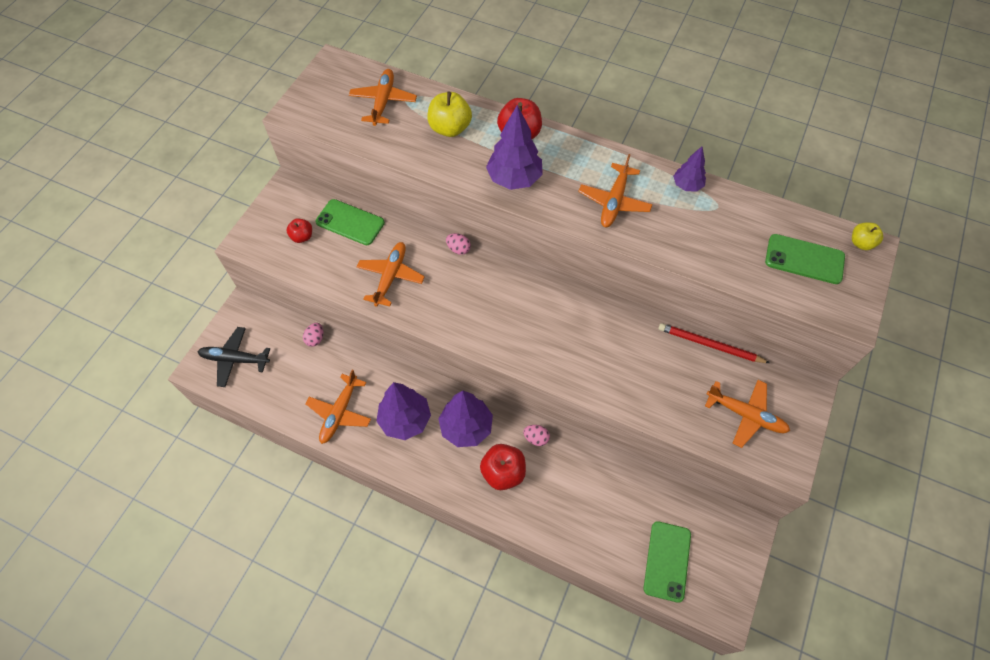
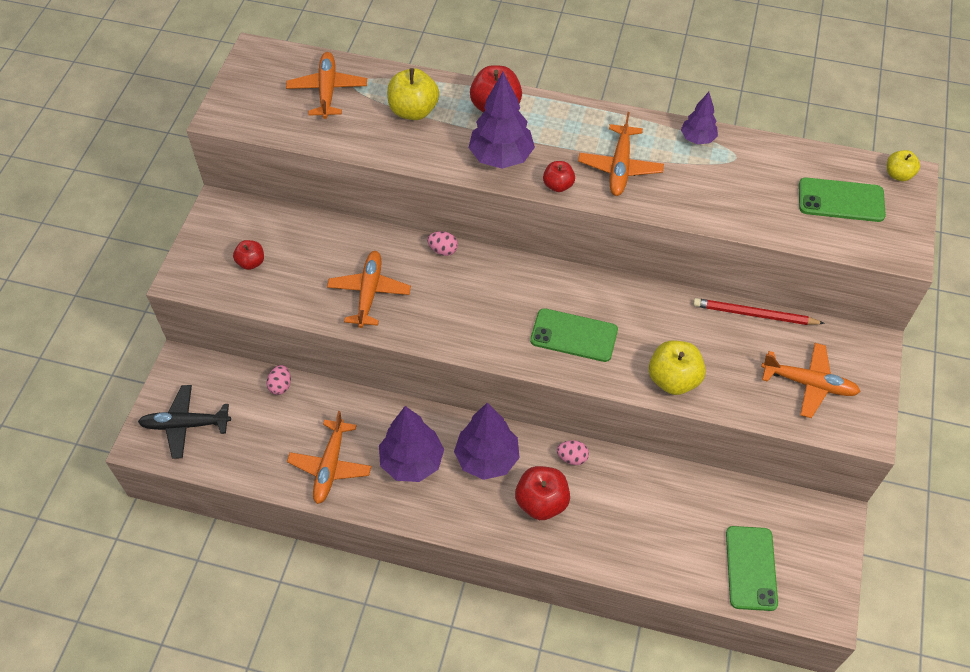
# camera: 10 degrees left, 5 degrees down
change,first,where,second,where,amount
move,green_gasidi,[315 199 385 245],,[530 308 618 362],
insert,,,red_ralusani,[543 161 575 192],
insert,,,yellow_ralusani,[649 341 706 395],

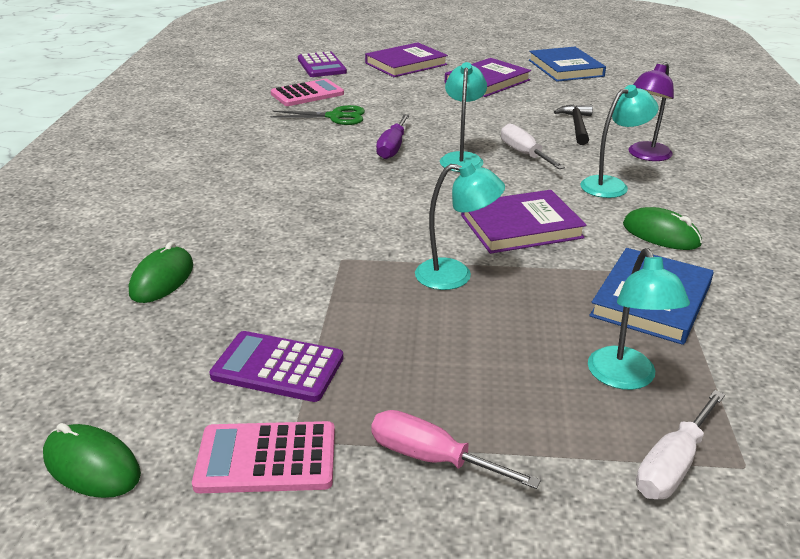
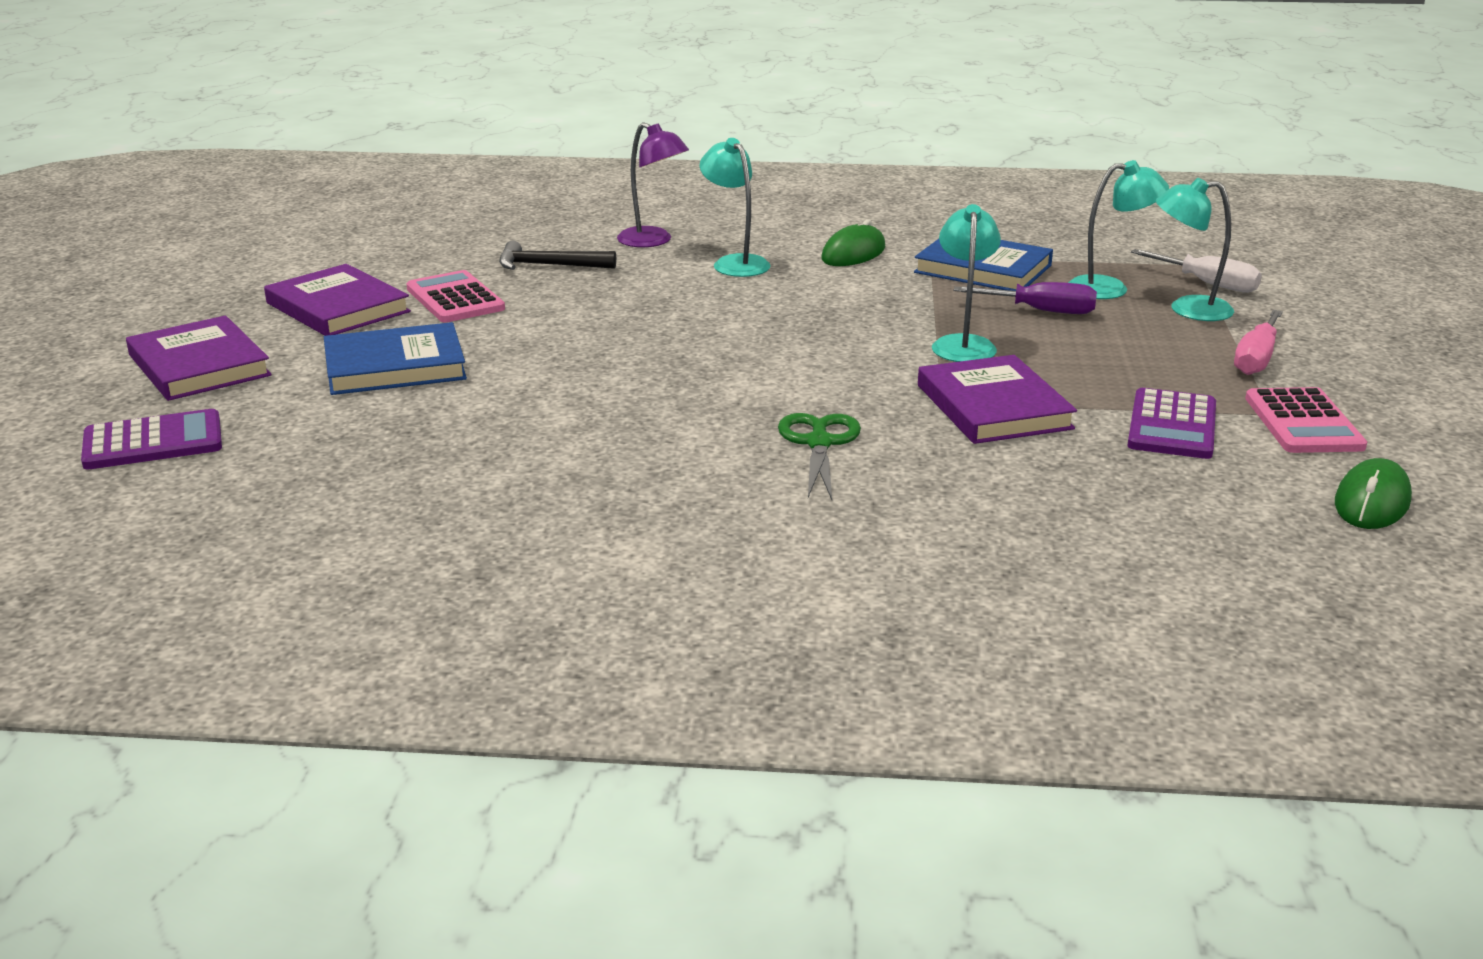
# camera: 90 degrees left, 5 degrees down
change,first,where,second,where,amount
move,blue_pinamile,[529 47 606 82],,[324 322 467 395],
move,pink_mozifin,[271 79 344 106],,[406 270 505 322],
move,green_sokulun,[270 105 365 125],,[778 413 861 500],
move,purple_pinamile,[461 190 586 254],,[918 355 1077 444],
move,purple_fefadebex,[376 114 410 159],,[954 282 1097 314],
move,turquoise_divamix,[440 62 487 172],,[1156 178 1234 321],
delete,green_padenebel,[129 242 193 303],,,
delete,white_fefadebex,[501 123 565 169],,,

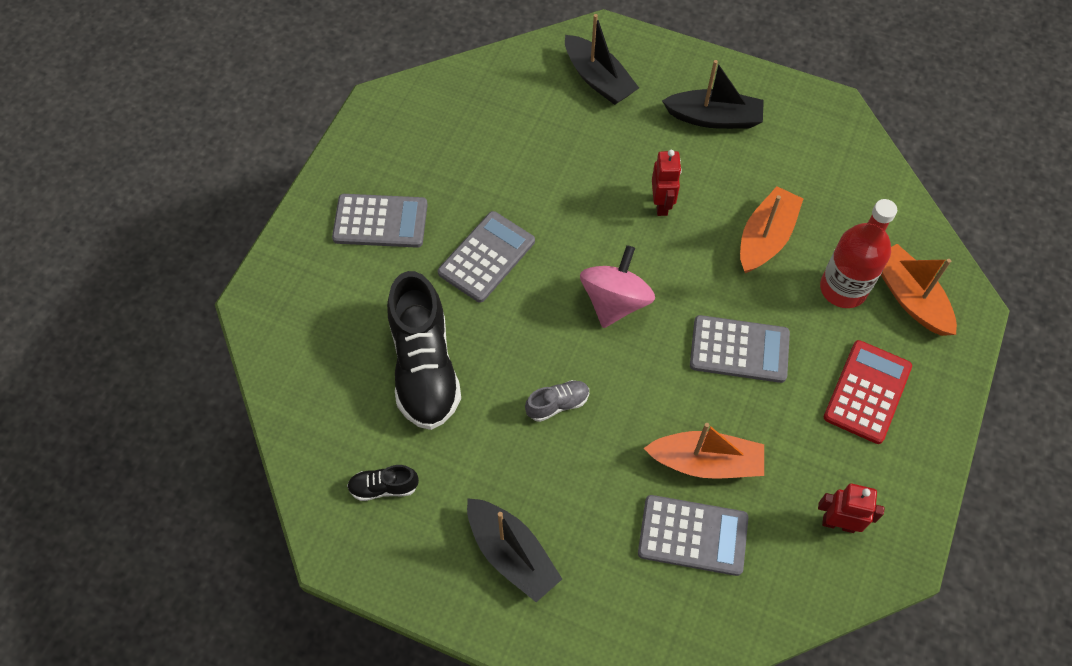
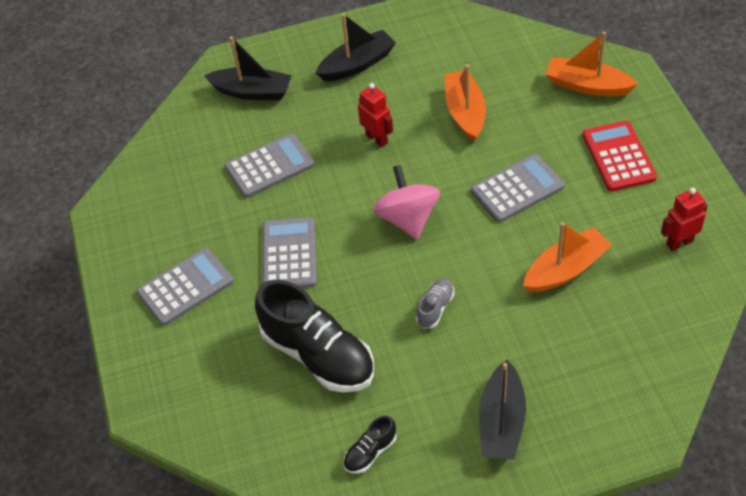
# camera: 35 degrees left, 10 degrees down
change,first,where,second,where,amount
move,grey_mozifin,[638 495 748 576],,[225 133 314 198],
rotate,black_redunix,[467 498 562 602],,[479 360 526 460],90 degrees clockwise
delete,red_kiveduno,[820 199 897 308],,,

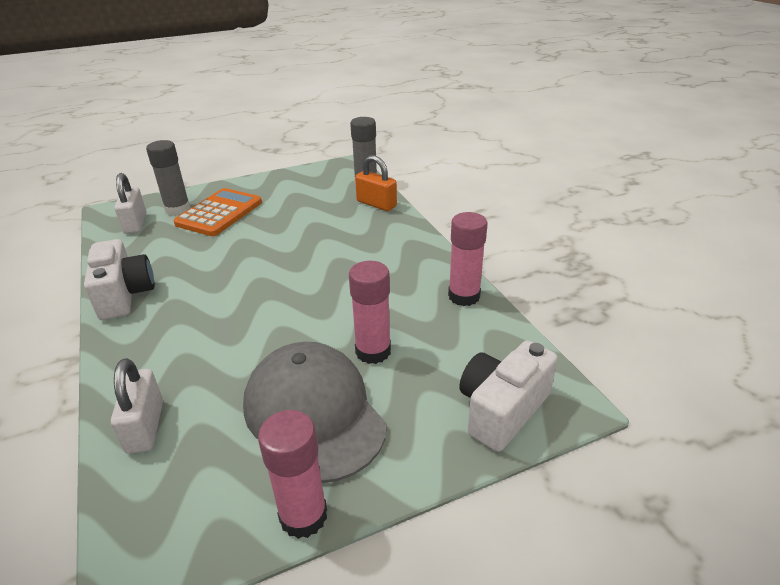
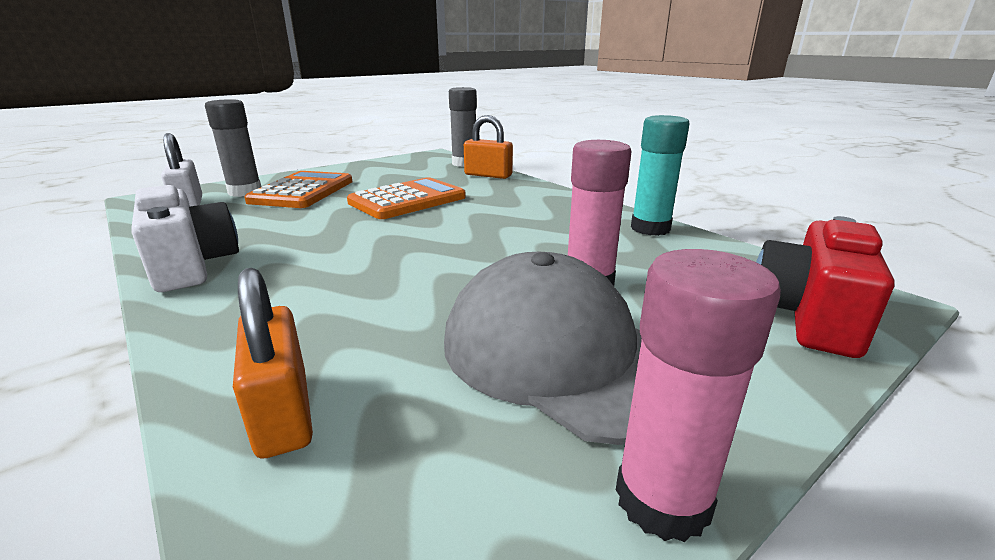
# camera: 15 degrees left, 10 degrees down
change,first,where,second,where,amount
recolor,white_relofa,[111 358 163 454],orange_relofa,[233 268 313 459],
insert,,,orange_mozifin,[347 177 466 219],
recolor,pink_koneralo,[448 212 487 306],turquoise_koneralo,[631 115 690 236],
recolor,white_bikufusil,[459 340 558 452],red_bikufusil,[756 216 894 358],

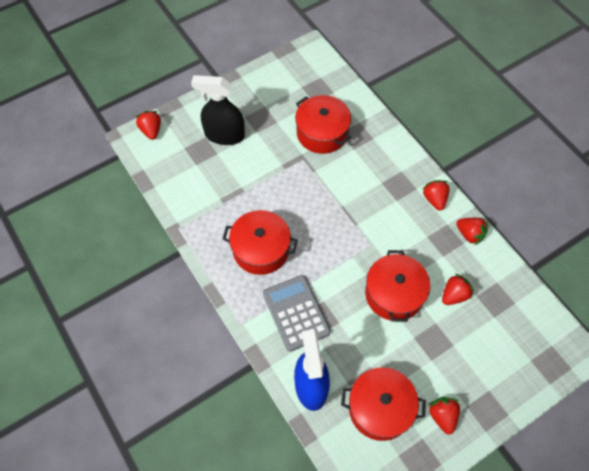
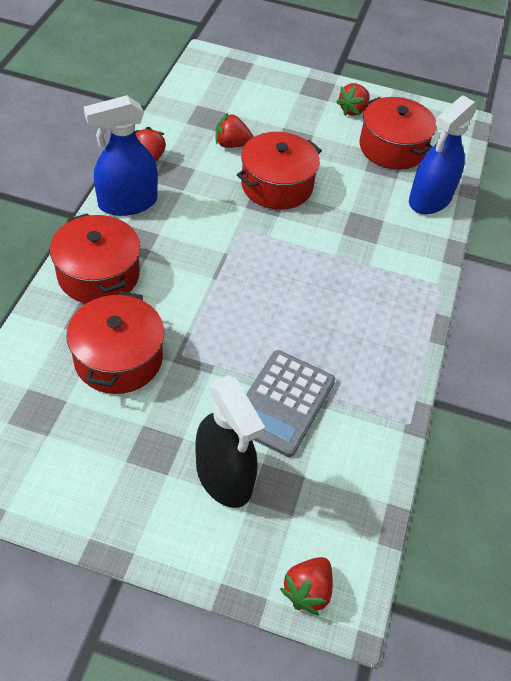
# camera: 135 degrees left, 10 degrees down
change,first,where,second,where,amount
move,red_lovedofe,[222 210 298 275],,[50 213 140 303],
replace,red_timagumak,[423 180 449 211],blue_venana,[84 95 158 216],
move,grey_mozifin,[263 275 331 352],,[246 350 335 457],

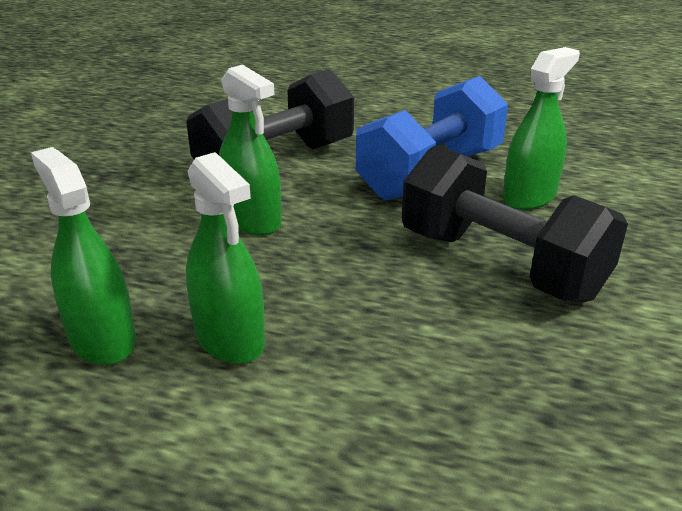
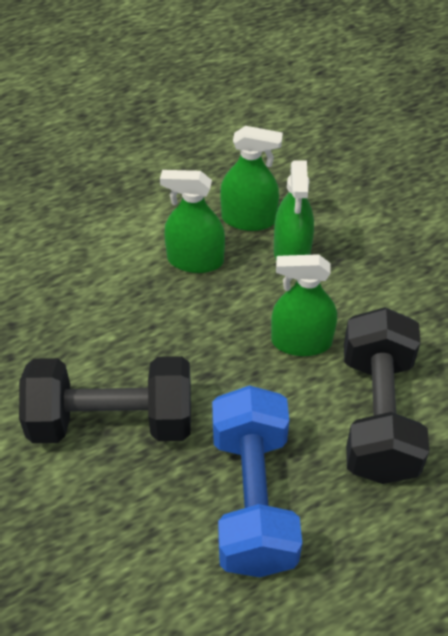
# camera: 135 degrees right, 20 degrees up
change,first,where,second,where,amount
move,green_venana,[503 47 580 210],,[274 160 314 259],

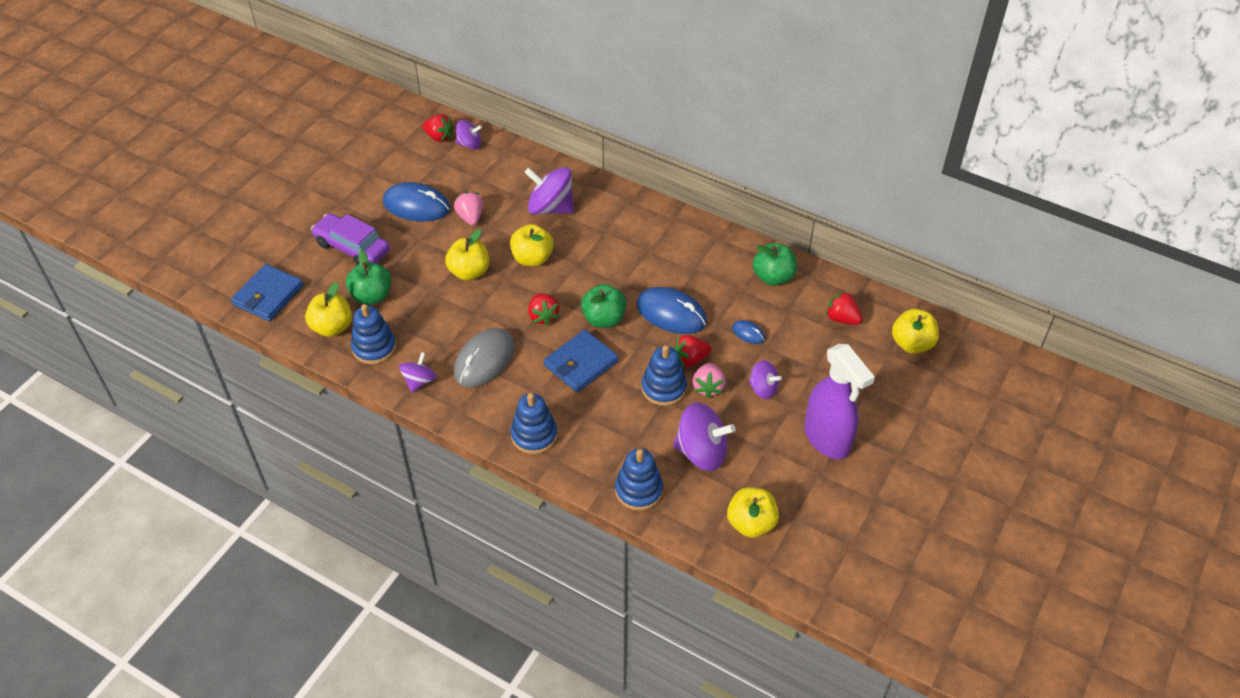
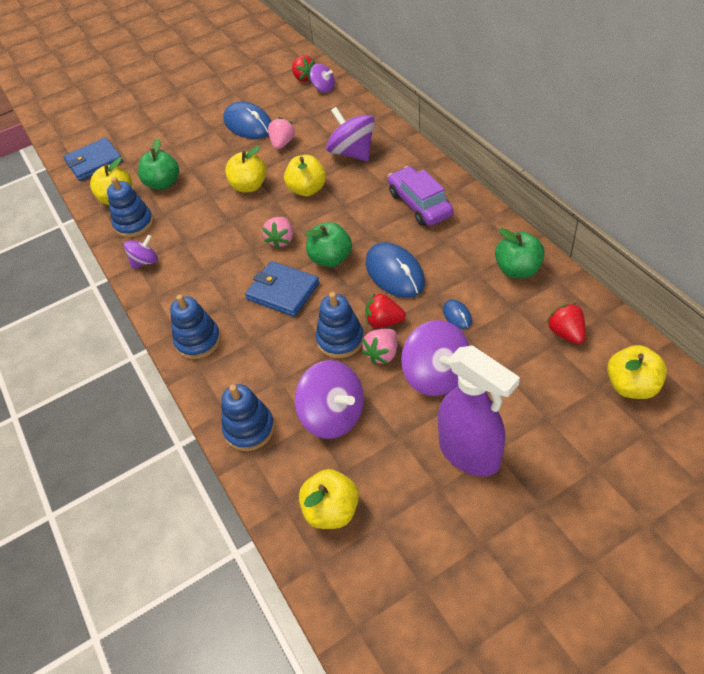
# camera: 35 degrees right, 0 degrees up
change,first,where,second,where,amount
rotate,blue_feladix,[544 329 618 393],,[245 261 320 317],45 degrees clockwise
recolor,red_timagumak,[528 293 559 326],pink_timagumak,[262 217 293 249],
move,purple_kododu,[311 213 390 265],,[388 166 454 226],
resize,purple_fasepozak,[749 360 782 399],,[401 320 469 396],x1.73
rotate,purple_venana,[804 344 875 459],,[438 345 520 477],45 degrees counterclockwise
delete,grey_padenebel,[454 328 515 387],,,

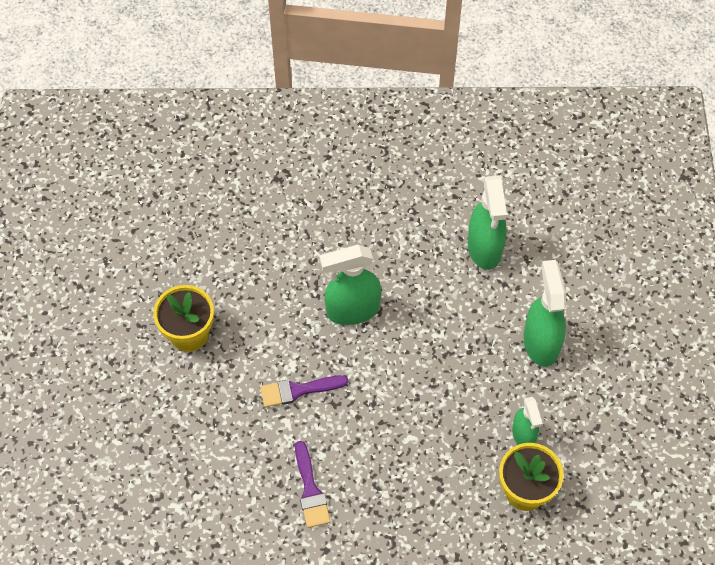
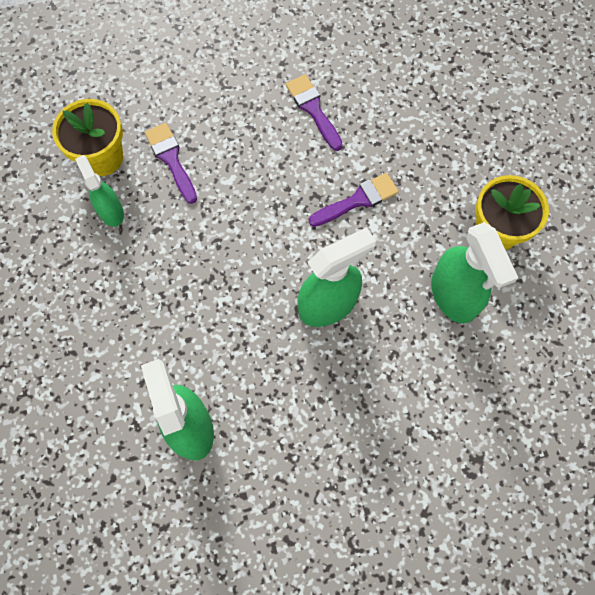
# camera: 165 degrees right, 10 degrees up
change,first,where,second,where,amount
insert,,,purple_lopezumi,[145 123 197 204],
move,green_venana,[523 260 566 367],,[431 222 518 324],

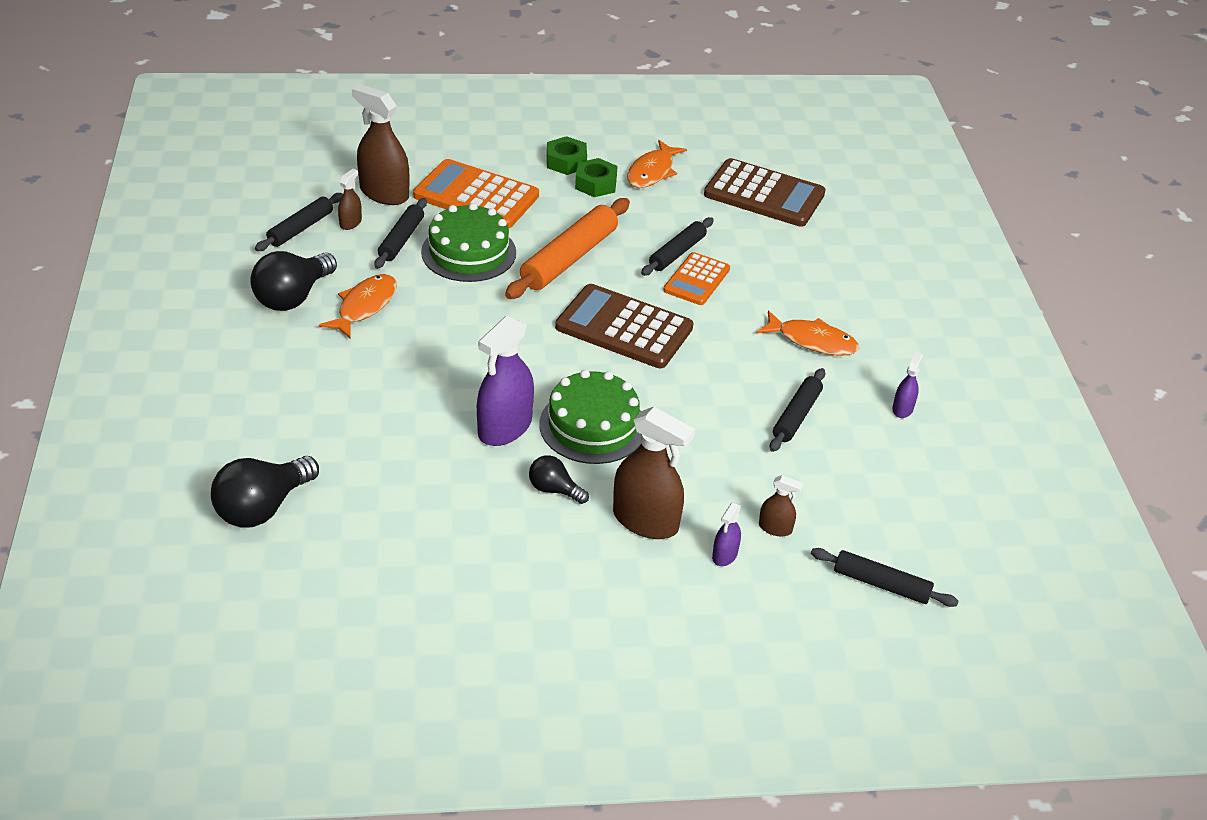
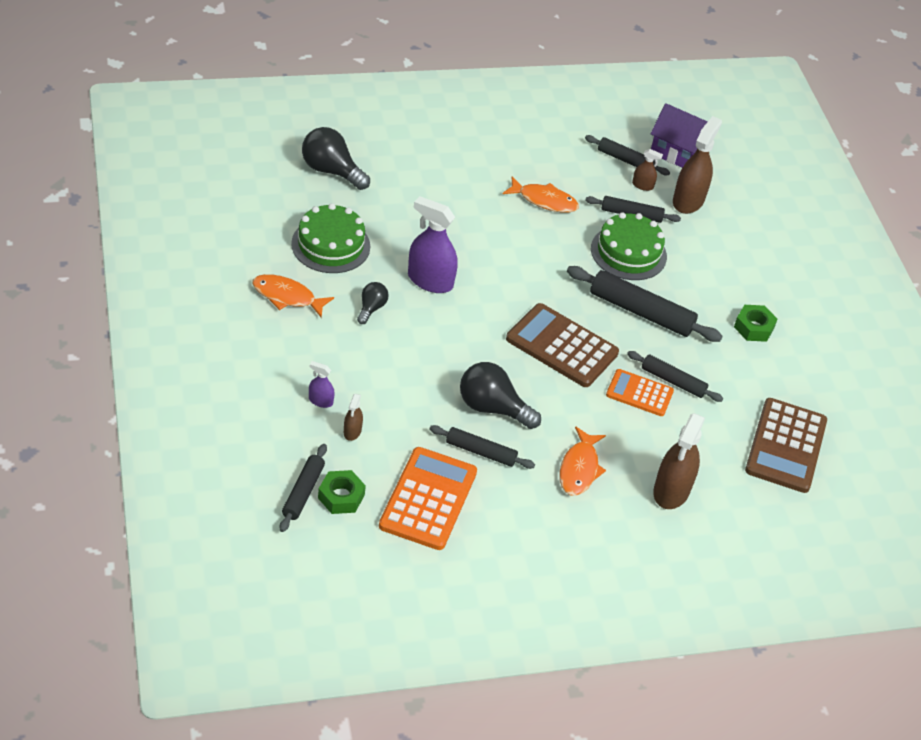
# camera: 80 degrees right, 5 degrees up
change,first,where,second,where,amount
move,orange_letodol,[627 140 687 188],,[252 274 334 318],
move,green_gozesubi,[539 370 642 464],,[291 203 370 273],
move,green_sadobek,[547 136 587 175],,[318 470 366 514],
move,orange_mozifin,[413 159 539 229],,[379 447 477 550],
move,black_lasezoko,[251 251 337 311],,[460 362 541 429],
rotate,brown_mozifin,[555 284 693 368],,[506 303 619 387],75 degrees counterclockwise
recolor,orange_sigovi,[505 198 630 299],black_sigovi,[567 266 723 342],
insert,,,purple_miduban,[651 103 708 168],
move,brown_venana,[613 407 695 539],,[653 413 705 509],
delete,purple_venana,[892 352 923 418],,,

